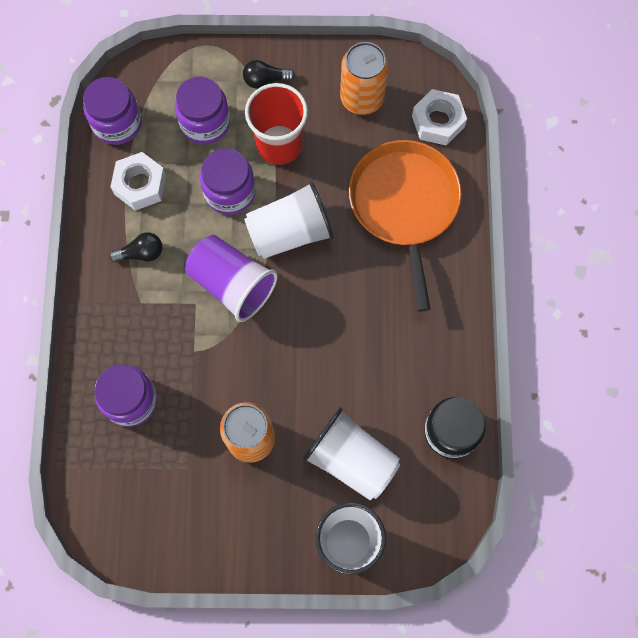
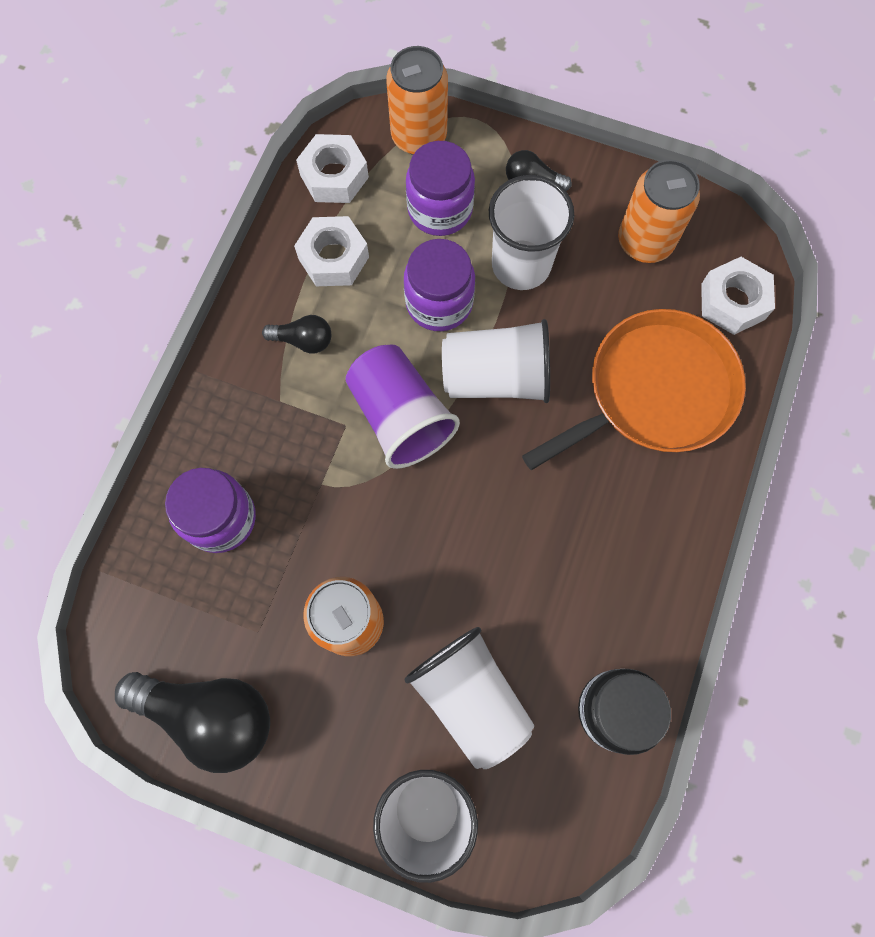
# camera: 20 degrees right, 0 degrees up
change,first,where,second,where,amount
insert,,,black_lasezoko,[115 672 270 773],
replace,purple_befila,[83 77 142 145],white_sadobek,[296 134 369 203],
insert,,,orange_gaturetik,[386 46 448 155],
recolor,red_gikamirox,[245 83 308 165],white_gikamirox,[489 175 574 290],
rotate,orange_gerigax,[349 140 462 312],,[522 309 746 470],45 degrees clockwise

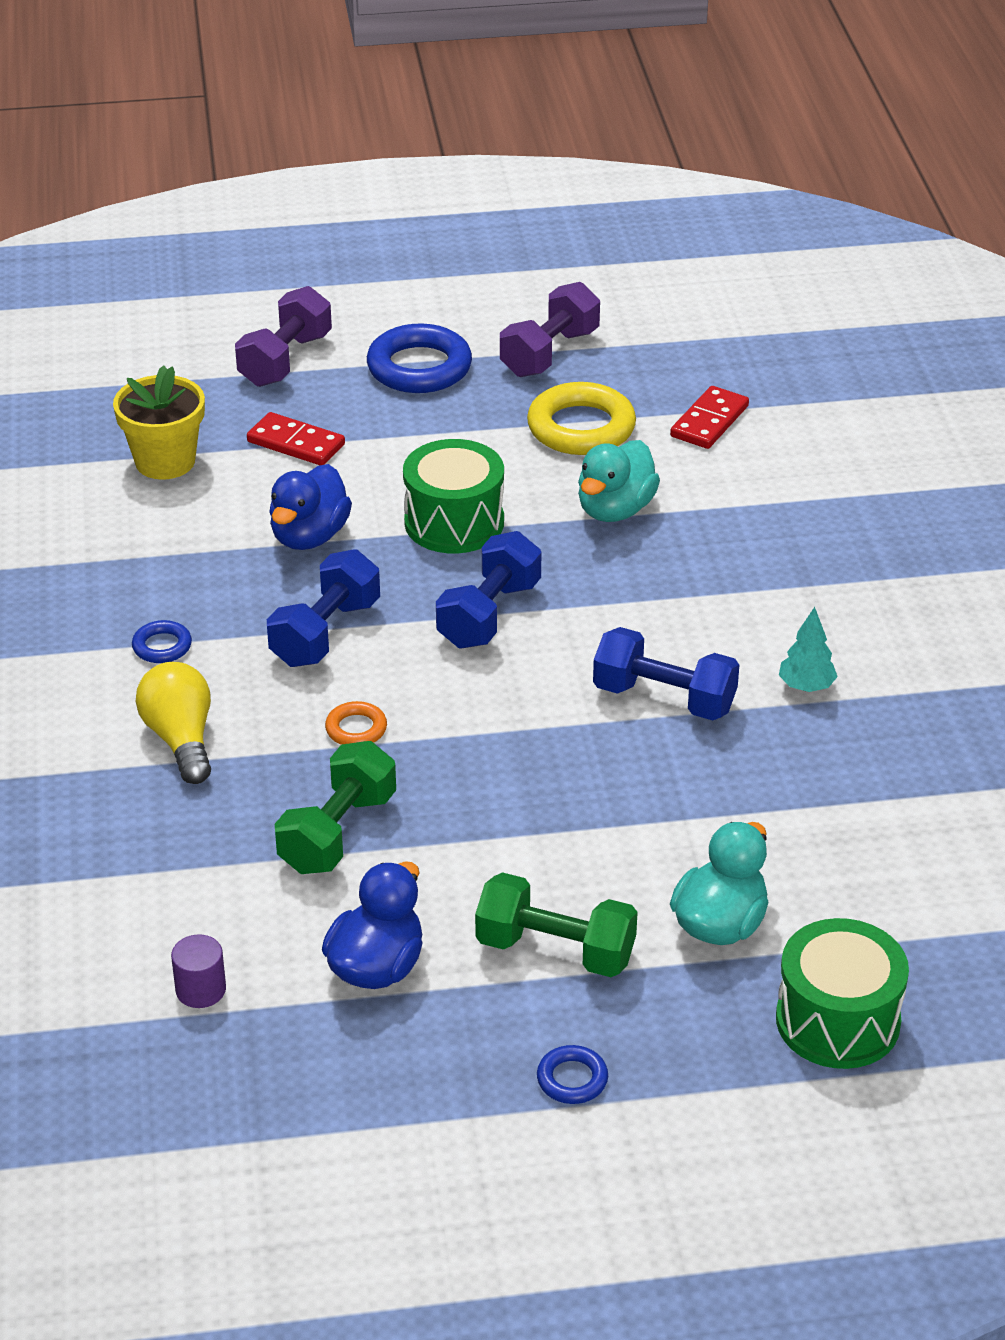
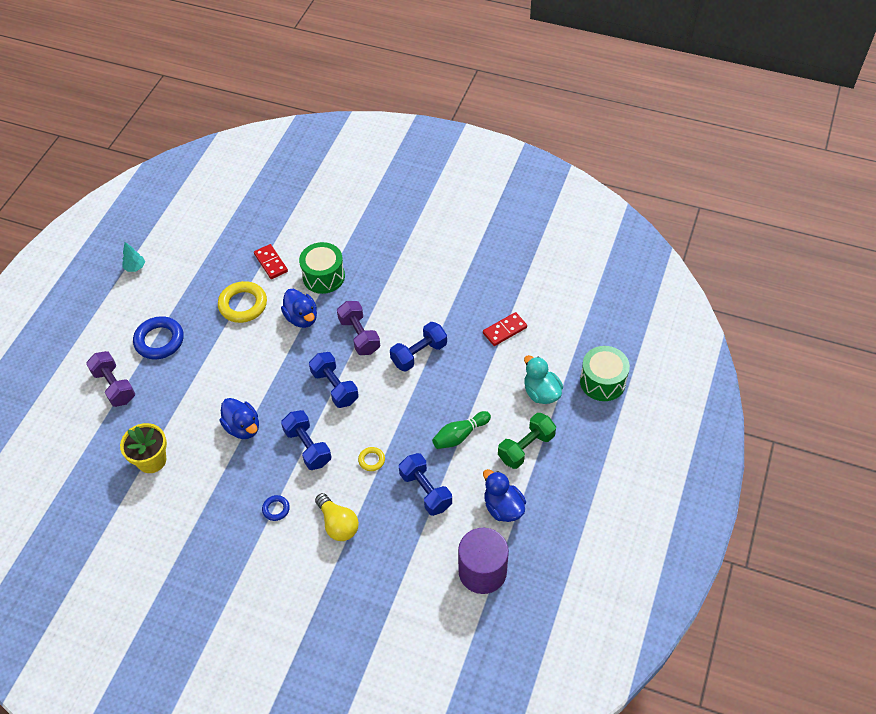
# camera: 60 degrees left, 15 degrees up
change,first,where,second,where,amount
move,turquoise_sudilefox,[779 607 838 692],,[122 242 145 272],
recolor,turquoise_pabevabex,[578 440 660 522],blue_pabevabex,[281 289 317 328],
move,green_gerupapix,[403 439 504 554],,[299 242 345 294],
rotate,yellow_lasezoko,[136 662 211 784],,[315 493 359 541],135 degrees counterclockwise
move,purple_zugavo,[500 282 600 377],,[337 301 380 355],
recolor,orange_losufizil,[325 701 387 745],yellow_losufizil,[358 447 385 471],
recolor,green_zugavo,[275 741 396 874],blue_zugavo,[399 453 452 516],
insert,,,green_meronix,[432 411 491 449],
resize,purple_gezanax,[171 934 226 1008],,[458 528 509 594],x2.31
move,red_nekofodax,[247 412 345 465],,[483 312 527 346],
delete,blue_losufizil,[537 1045 608 1104],,,

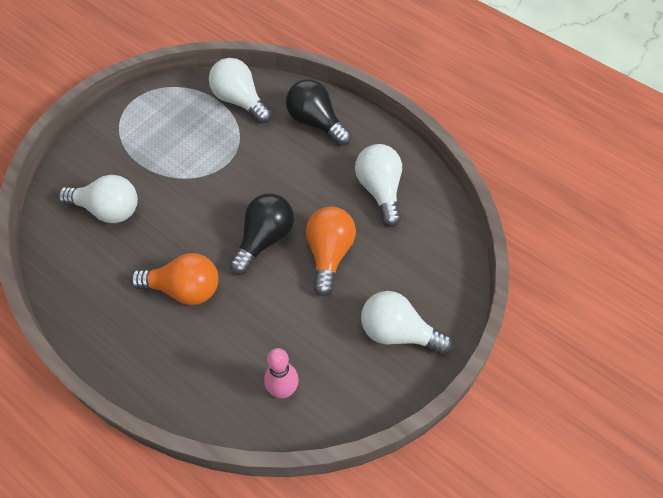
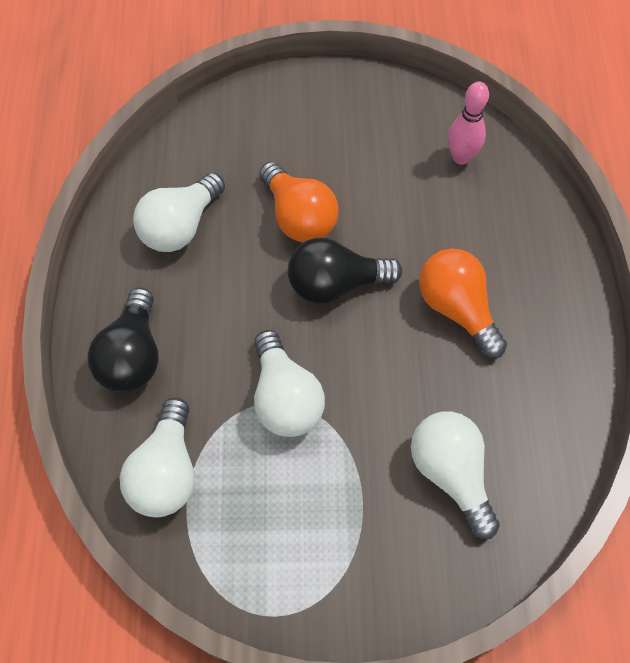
# camera: 130 degrees left, 5 degrees up
change,first,where,second,where,amount
move,white_lasezoko,[361 291 452 354],,[254 330 325 437],
rotate,orange_lasezoko,[306 207 356 297],,[259 162 338 242],90 degrees counterclockwise

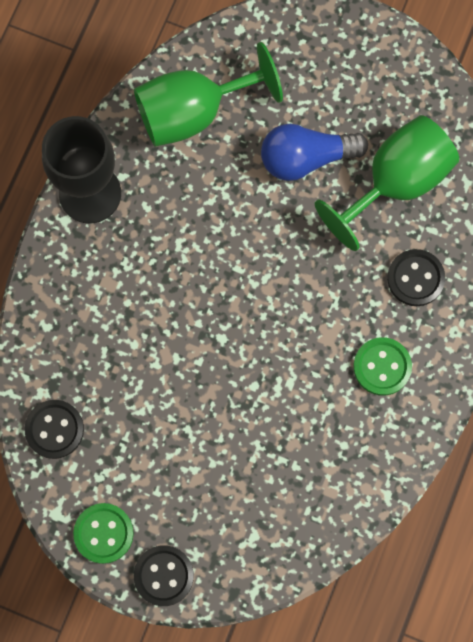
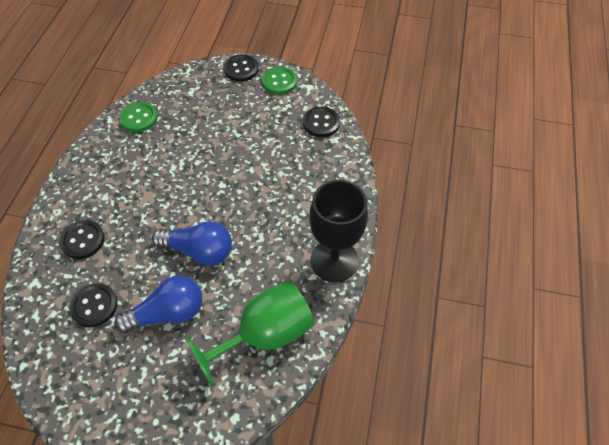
# camera: 170 degrees right, 20 degrees down
change,first,where,second,where,amount
replace,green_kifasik,[315 115 459 251],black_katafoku,[69 283 118 328],
move,green_katafoku,[353 337 412 396],,[119 102 158 132],
insert,,,blue_lasezoko,[152 221 232 265],

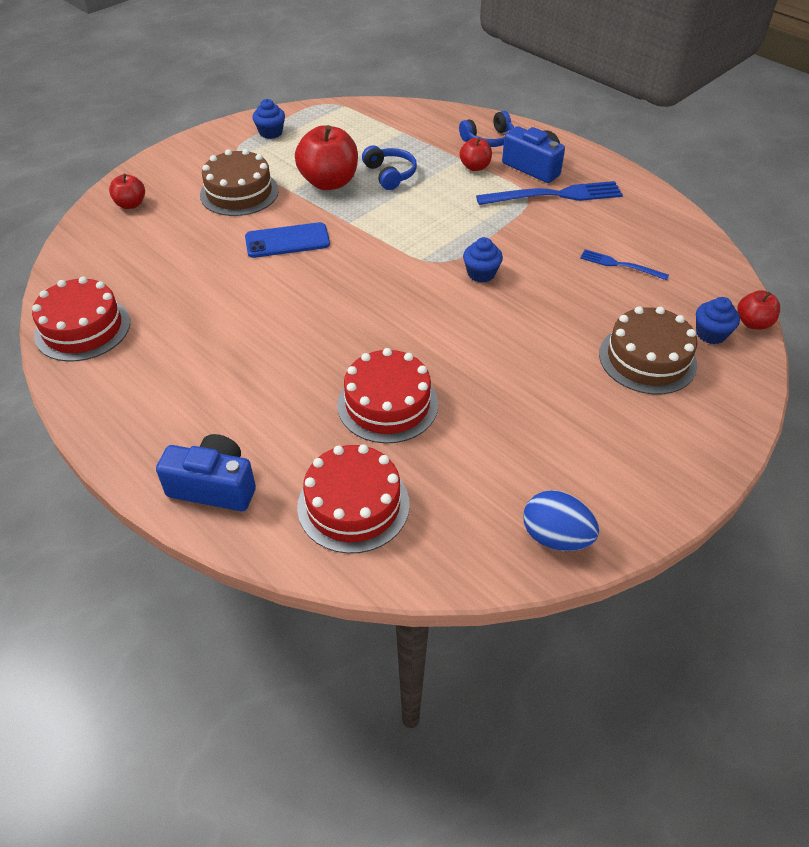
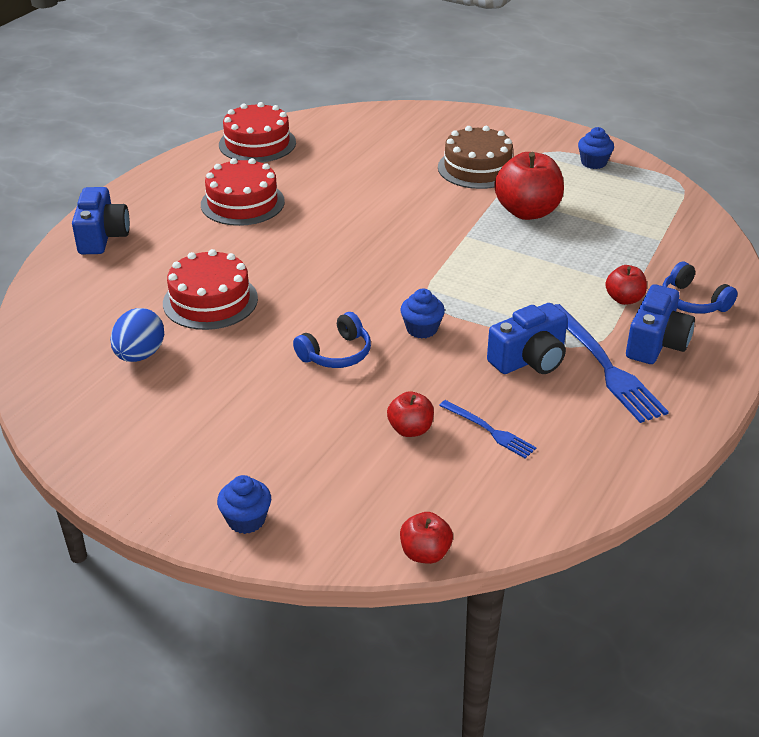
# camera: 75 degrees right, 10 degrees down
change,first,where,second,where,amount
move,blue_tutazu,[523 490 599 551],,[110 308 164 362],
move,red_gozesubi,[297 444 410 554],,[201 158 285 226],
move,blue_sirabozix,[696 297 740 344],,[217 475 271 534],
move,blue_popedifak,[362 145 417 190],,[293 312 371 368],
move,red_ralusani,[109 174 145 209],,[387 391 434 437],
rotate,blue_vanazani,[580 249 669 280],,[439 400 537 459],120 degrees clockwise
insert,,,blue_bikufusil,[487 303 568 374],
delete,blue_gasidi,[245 222 330 258],,,
delete,brown_gozesubi,[599 306 697 394],,,

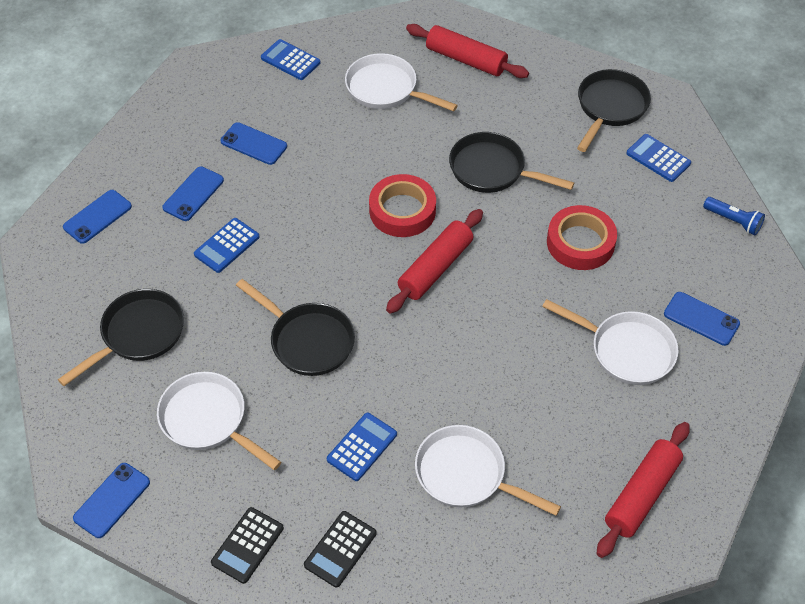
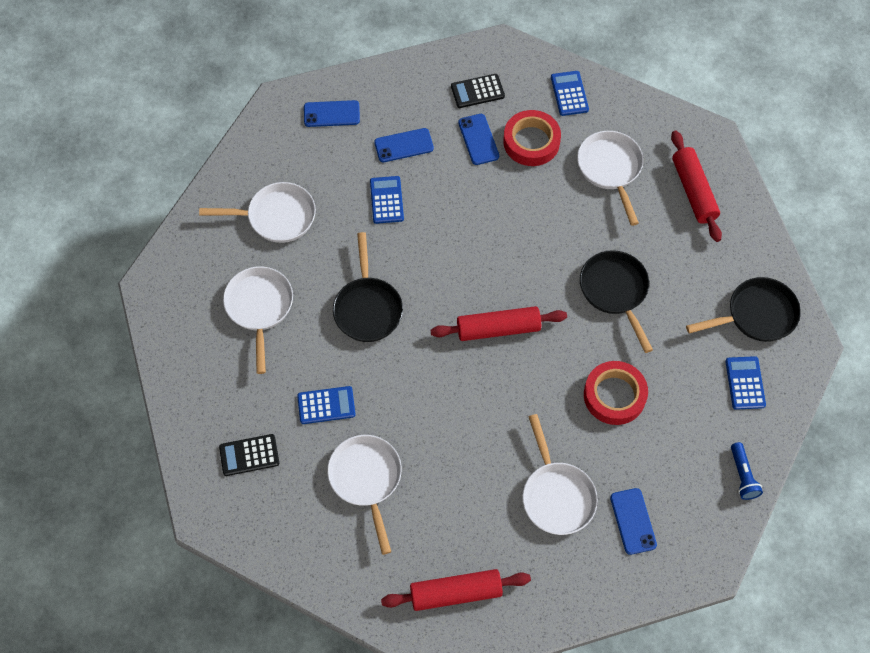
# camera: 45 degrees right, 10 degrees up
change,first,where,second,where,amount
recolor,black_gerigax,[58 289 184 386],white_gerigax,[199 182 316 243],
rotate,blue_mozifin,[194 218 259 273],,[370 176 404 224],90 degrees clockwise
move,black_mozifin,[211 507 284 584],,[451 74 505 108],
move,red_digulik,[369 174 436 237],,[503 110 561 166],
delete,blue_gasidi,[73 463 150 538],,,

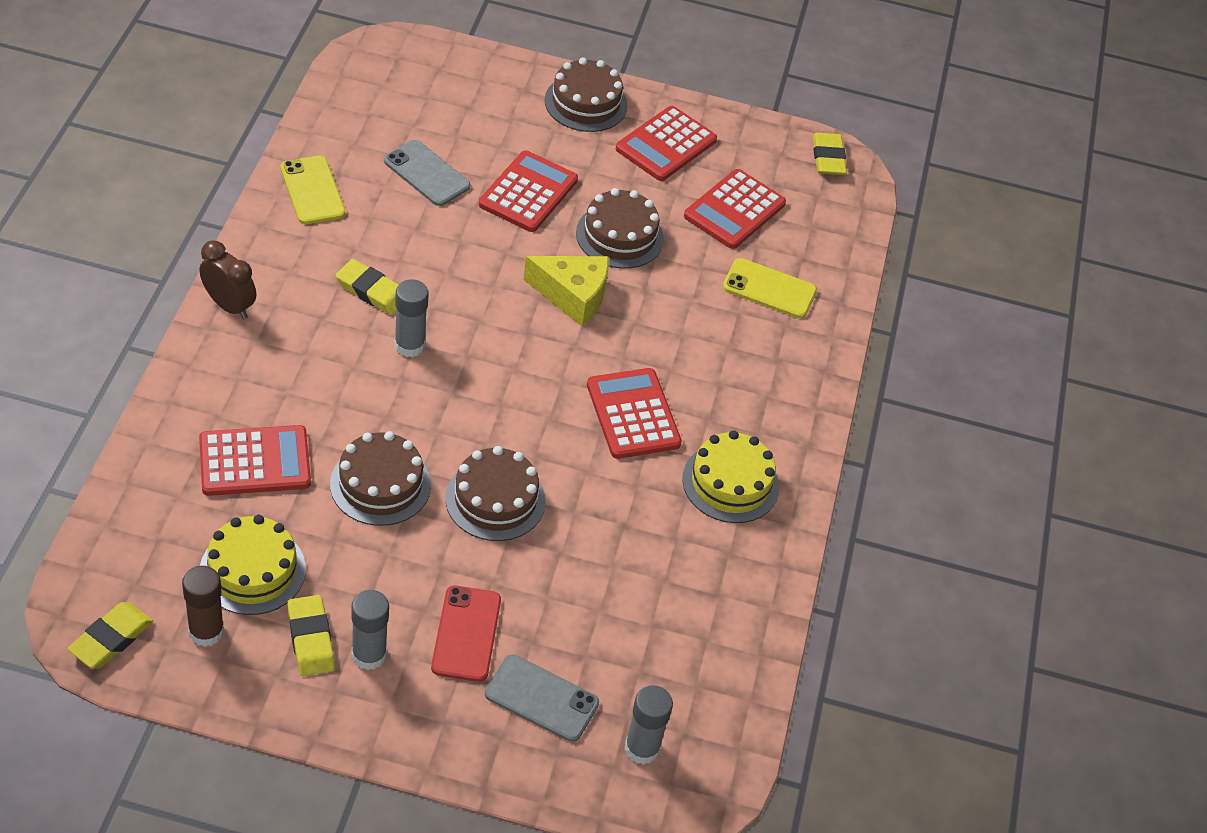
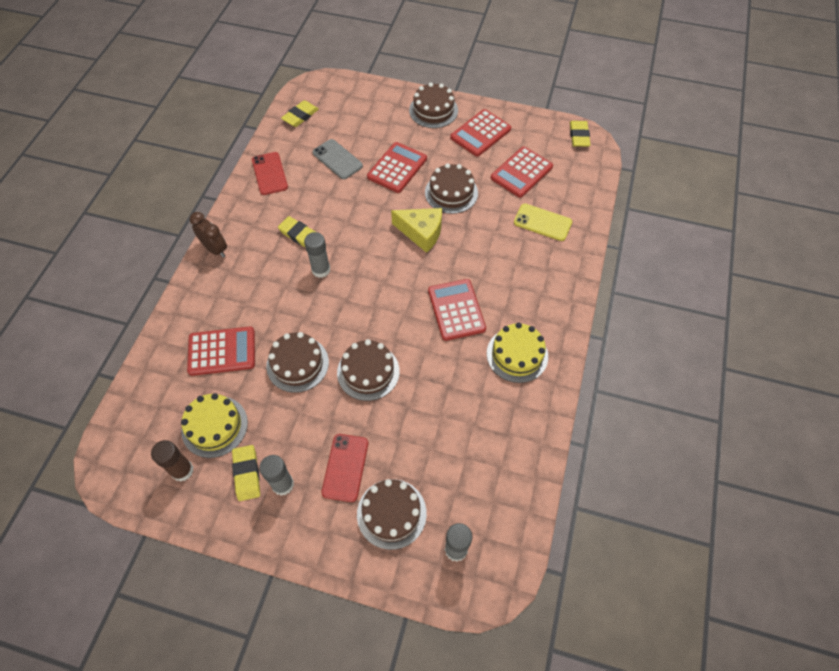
# camera: 10 degrees right, 10 degrees up
change,first,where,second,where,amount
recolor,yellow_gasidi,[280 156 345 224],red_gasidi,[252 152 288 195],
move,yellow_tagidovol,[67 602 153 668],,[281 100 319 127],
replace,grey_gasidi,[485 655 599 742],brown_gozesubi,[357 479 427 550],

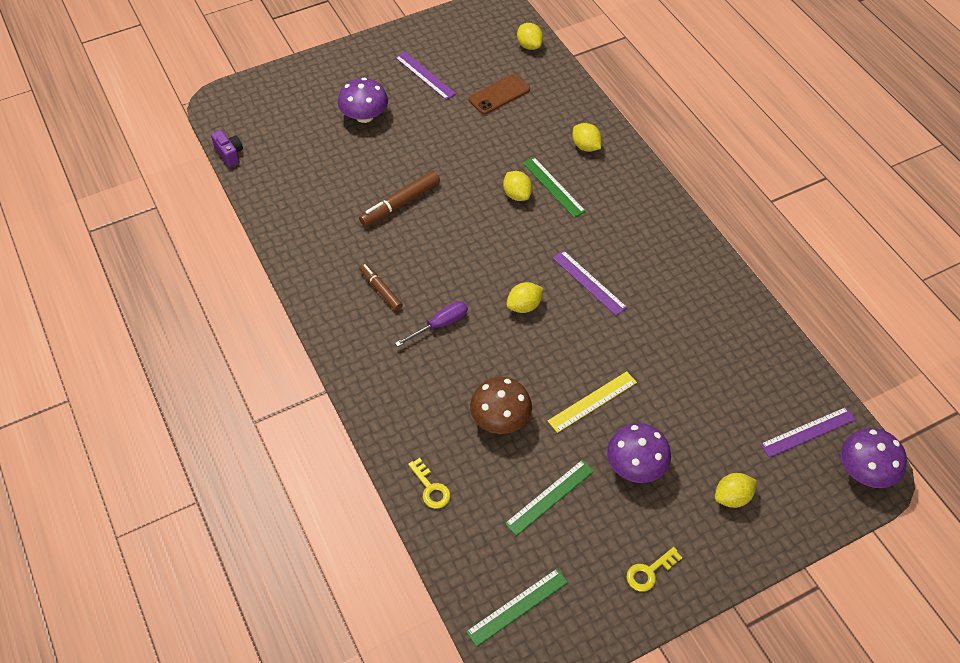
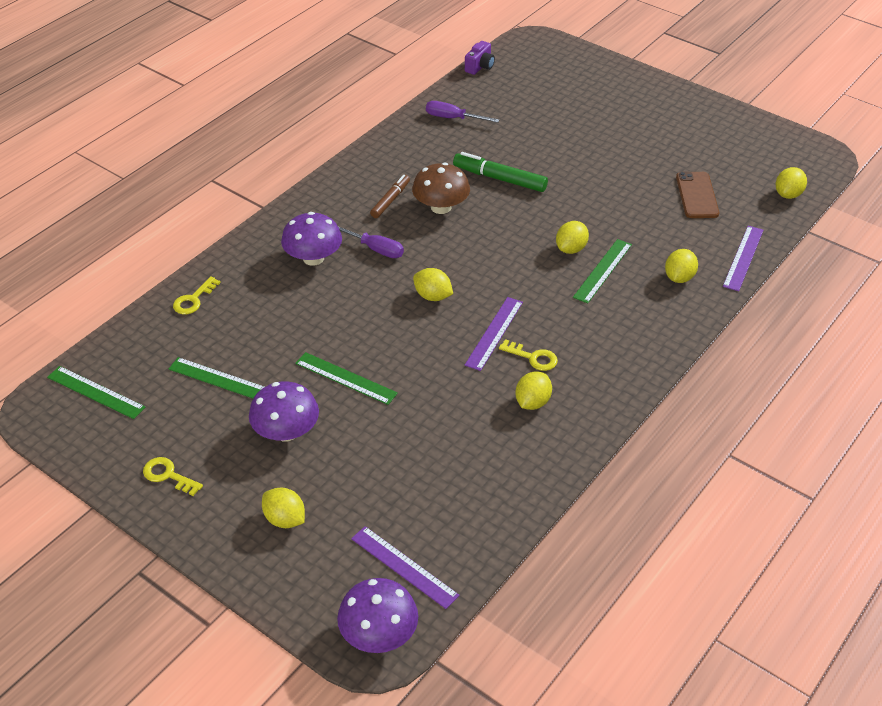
# camera: 65 degrees right, 10 degrees down
change,first,where,second,where,amount
move,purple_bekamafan,[338 77 388 123],,[281 212 342 266],
recolor,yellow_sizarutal,[548 371 637 433],green_sizarutal,[295 352 398 405],
move,brown_bekamafan,[470 377 532 434],,[412 162 470 214],
insert,,,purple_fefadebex,[426 101 499 123],
recolor,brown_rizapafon,[359 171 440 227],green_rizapafon,[453 152 548 192],
insert,,,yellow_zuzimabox,[499 339 558 371],
insert,,,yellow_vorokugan,[515 371 552 410],
rotate,brown_gasidi,[468 74 530 114],,[676 172 719 218],60 degrees clockwise
move,purple_sizarutal,[395 52 456 100],,[723 226 763 291],

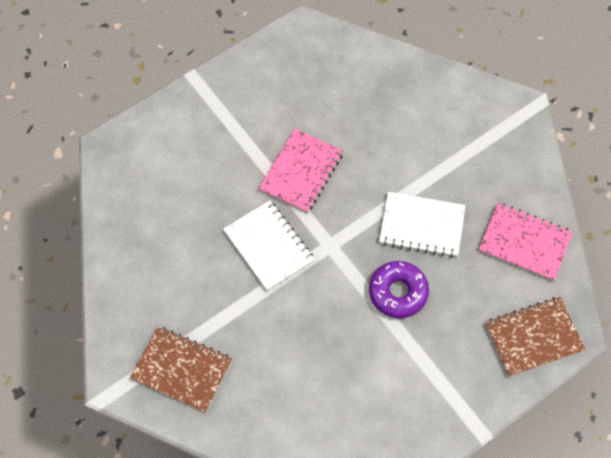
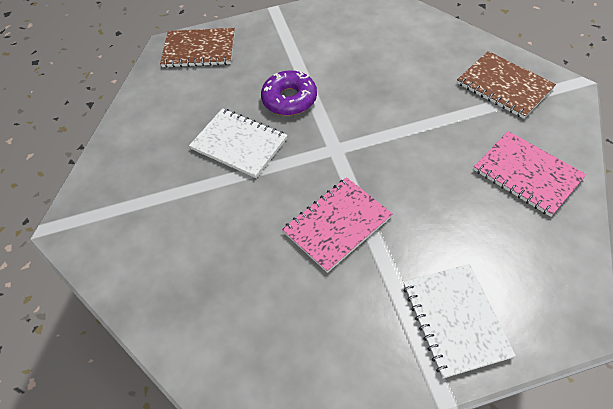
# camera: 155 degrees left, 10 degrees down
change,first,where,second,where,amount
move,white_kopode,[223 200 315 291],,[403 264 516 379],
move,pink_kopode,[479 203 573 281],,[474 131 586 217],

